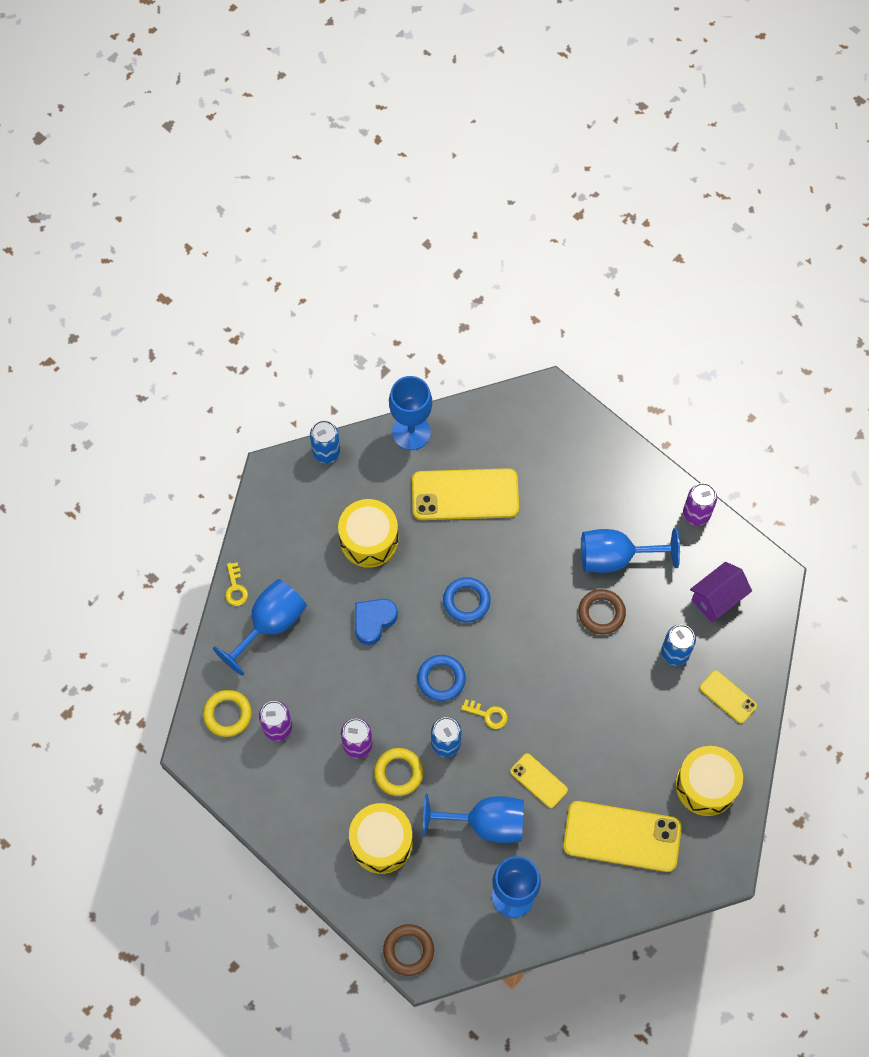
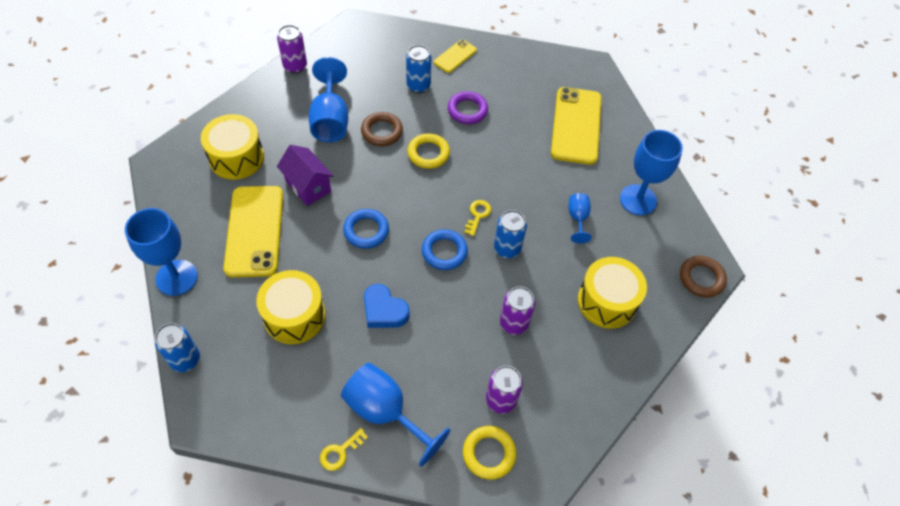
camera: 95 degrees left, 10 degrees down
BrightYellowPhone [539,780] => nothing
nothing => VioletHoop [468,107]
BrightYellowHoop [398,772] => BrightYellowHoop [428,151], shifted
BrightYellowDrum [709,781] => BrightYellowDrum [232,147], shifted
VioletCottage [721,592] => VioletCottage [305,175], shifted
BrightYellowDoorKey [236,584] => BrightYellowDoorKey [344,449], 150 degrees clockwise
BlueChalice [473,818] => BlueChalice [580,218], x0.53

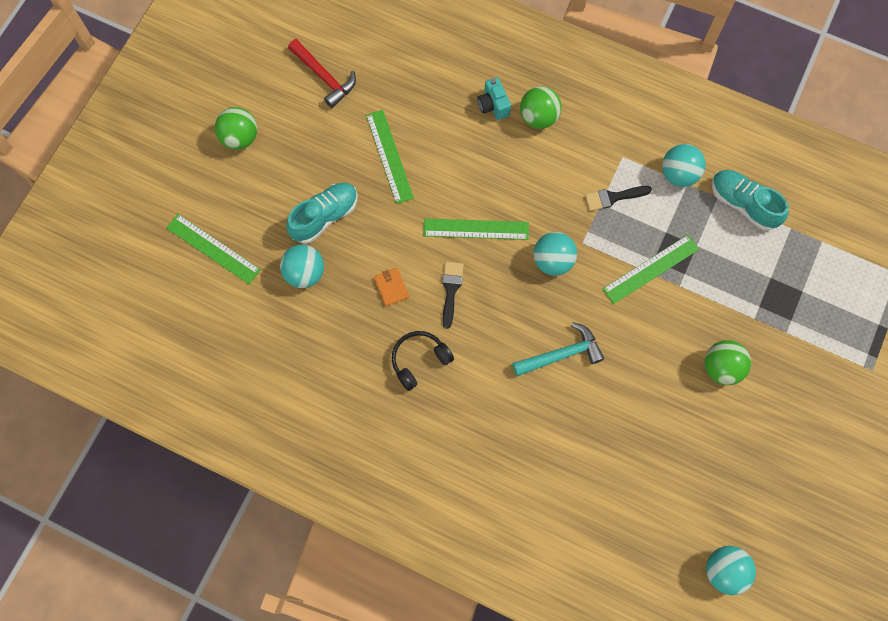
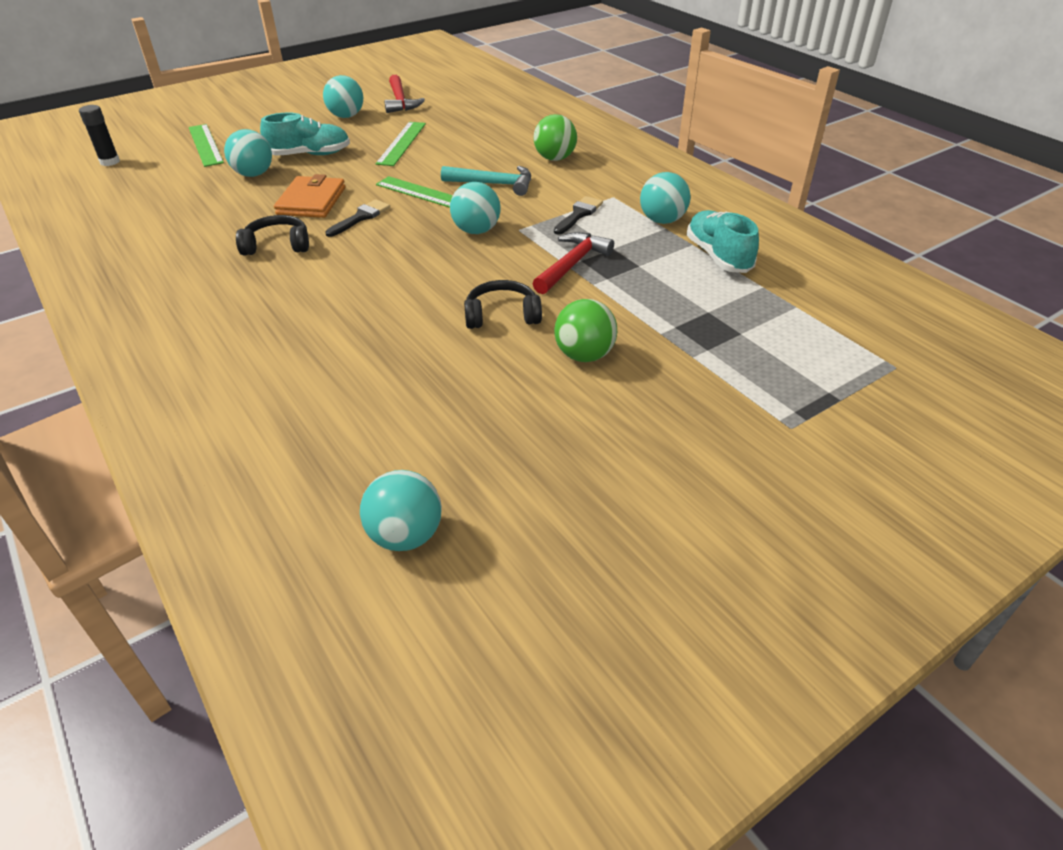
camera: 30 degrees right, 30 degrees down
EmeraldBall [236,128] => nothing
TurquoiseCamera [494,98] => nothing
nothing => JetBlackGlue [99,135]
nothing => TurquoiseBall [343,96]
nothing => JetBlackHeadset [503,304]
TurquoiseClawHammer [558,349] => TurquoiseClawHammer [486,181], shifted
EmeraldMeasuringStick [650,269] => CrimsonClawHammer [573,263]
JetBlackPaintBrush [618,198] => JetBlackPaintBrush [578,215], 105 degrees clockwise
OrangeColouredCardWallet [391,287] => OrangeColouredCardWallet [309,196], x1.83

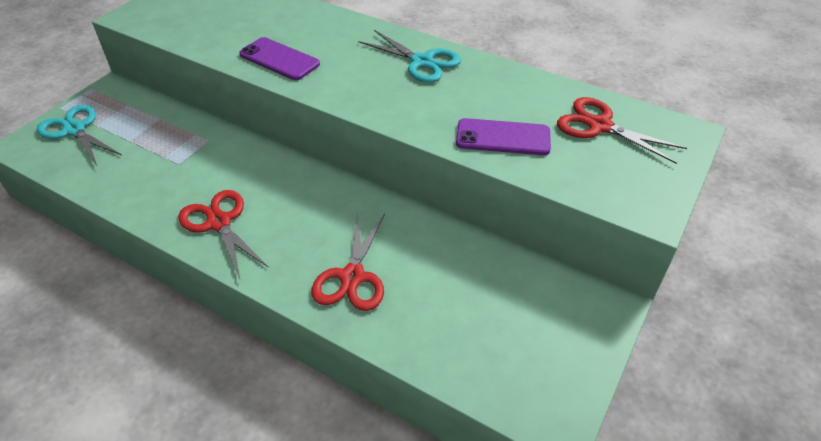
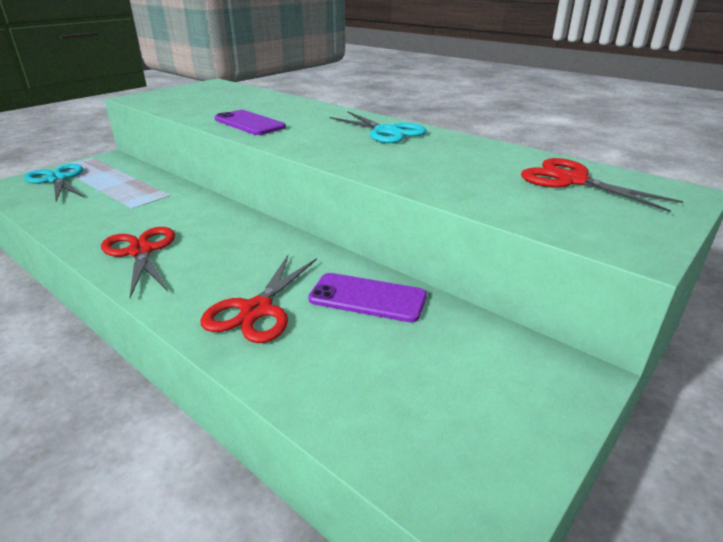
camera: 10 degrees right, 15 degrees down
VioletPhone [503,136] => VioletPhone [367,297], shifted

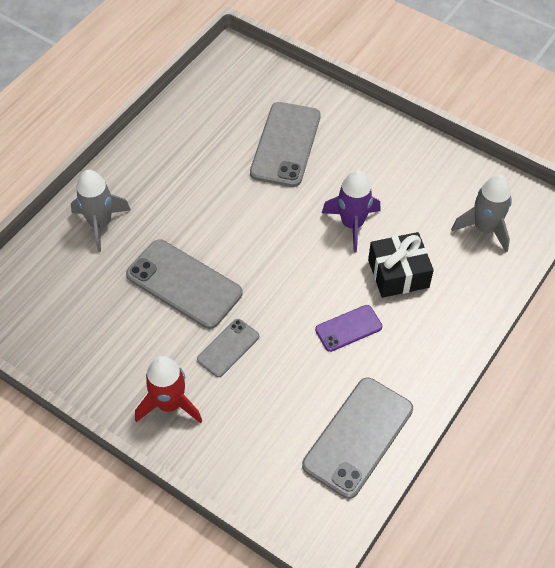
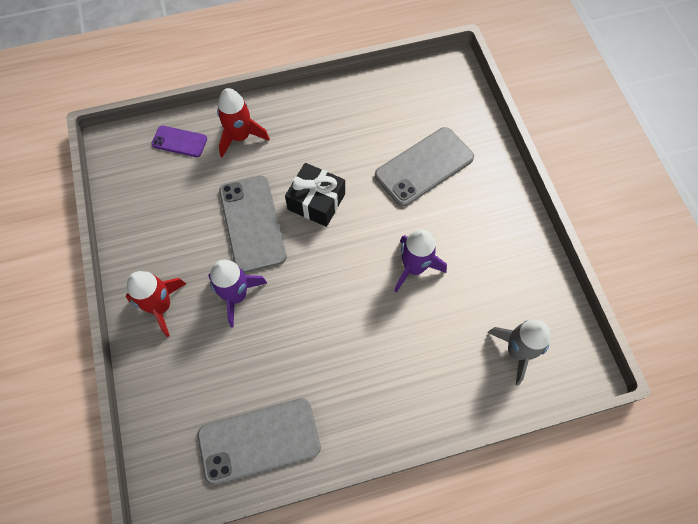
camera: 40 degrees right, 10 degrees up
VioletPhone [348,328] => VioletPhone [179,141], shifted
JetBlackWrappedGift [401,265] => JetBlackWrappedGift [315,195], shifted
AshGreyPhone [228,348] => VioletToyRocket [237,294]
AshGreyToyRocket [101,211] => CrimsonToyRocket [243,122]

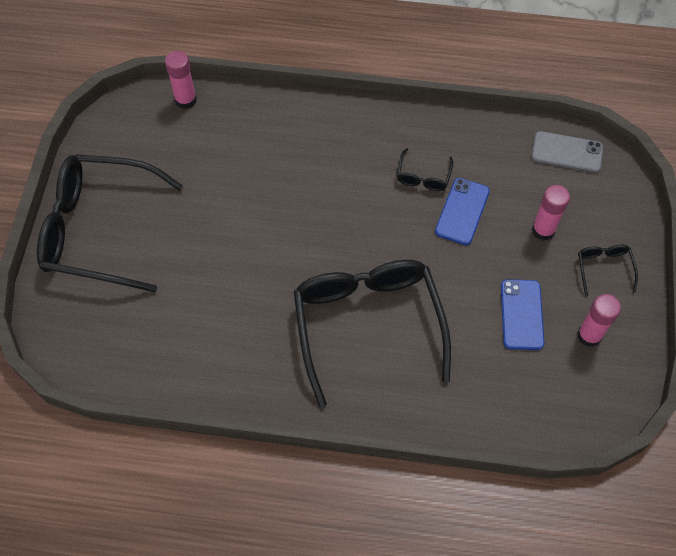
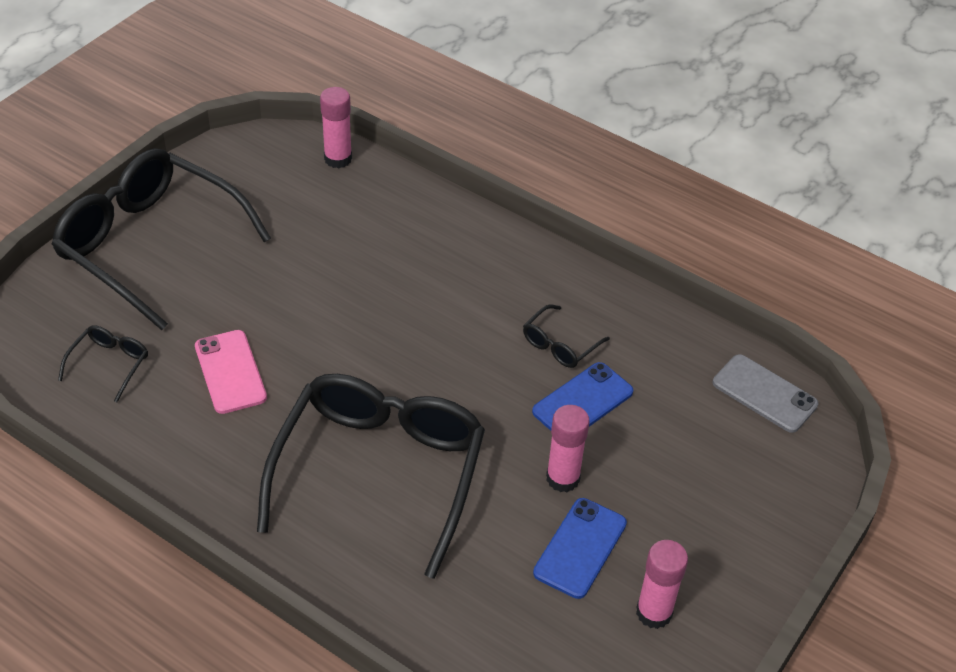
camera: 25 degrees right, 15 degrees down
nothing => PinkPhone [231,372]
PinkGlue [551,213] => PinkGlue [568,448], shifted
JetBlackEyeglasses [608,271] => JetBlackEyeglasses [103,363], shifted

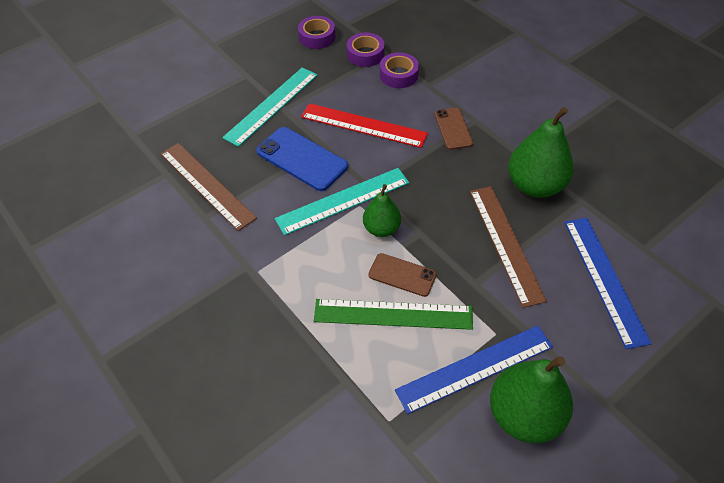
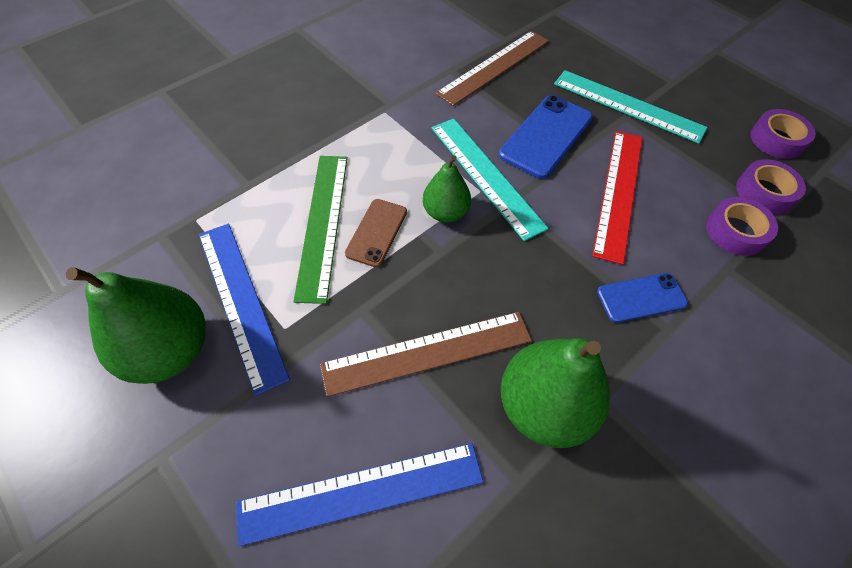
camera: 85 degrees right, 5 degrees up
BrownPhone [454,129] => BluePhone [642,298]

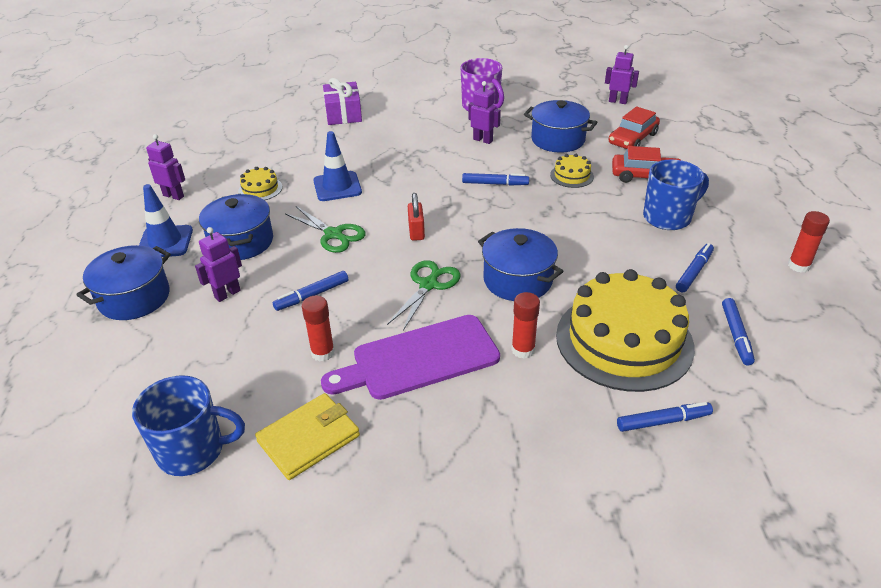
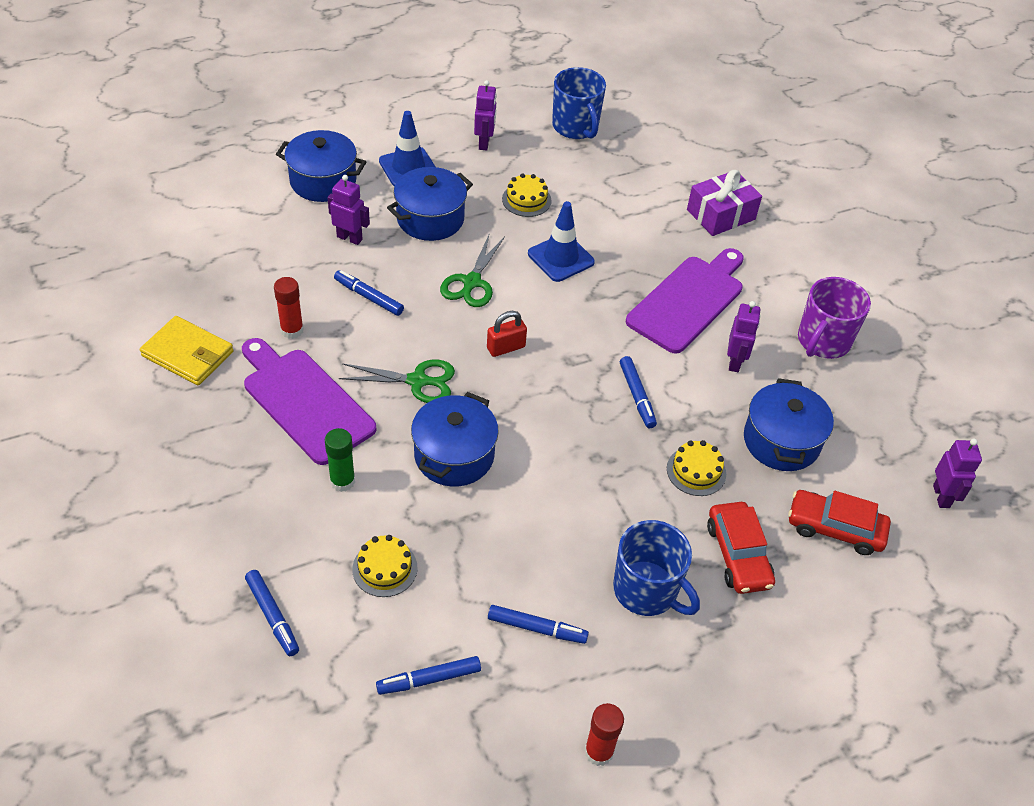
camera: 65 degrees right, 10 degrees up
nothing => VioletCuttingBoard [685,301]
BlueTeaMug [188,425] => BlueTeaMug [579,103], shifted
CrimsonGlue [525,325] => EmeraldGlue [340,460]
BrightYellowGateau [625,330] => BrightYellowGateau [385,566], x0.42

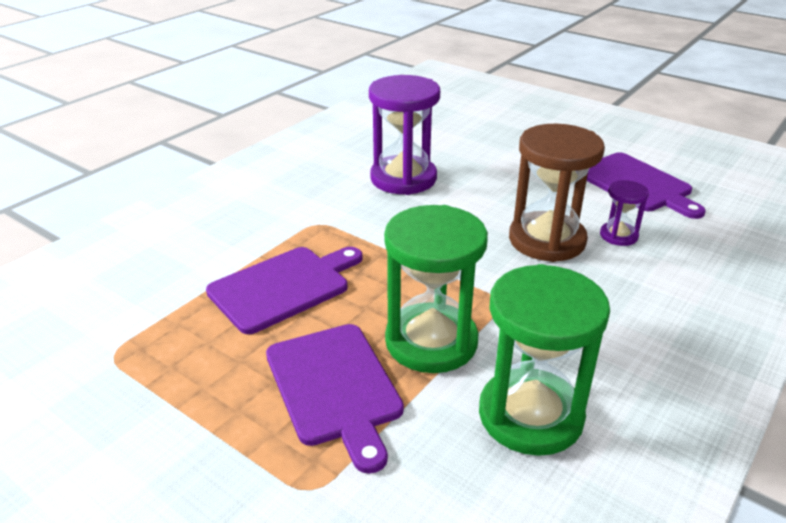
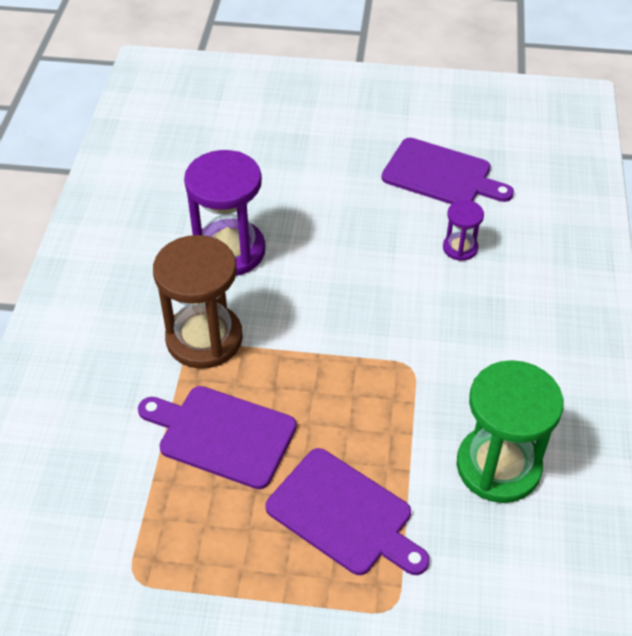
camera: 30 degrees left, 15 degrees up
EmeraldSandTimer [436,289] => nothing
BrownSandTimer [557,193] => BrownSandTimer [198,302], shifted
VioletCuttingBoard [284,290] => VioletCuttingBoard [217,437], 90 degrees counterclockwise

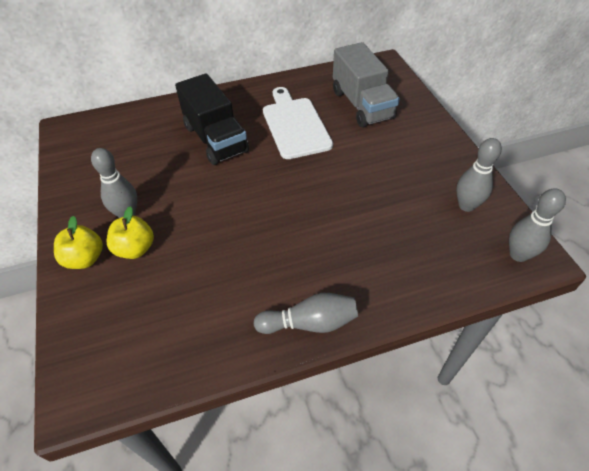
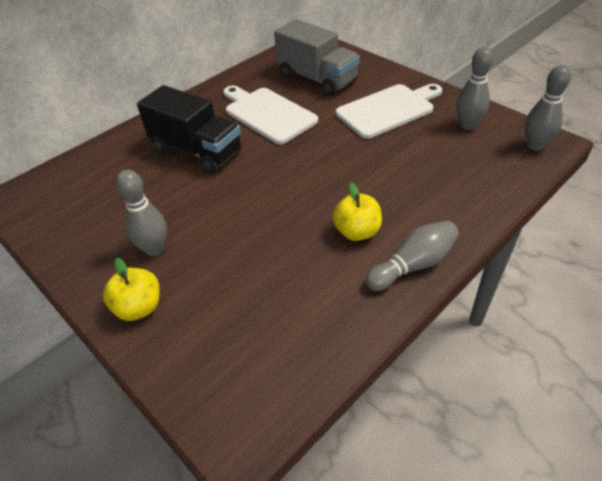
camera: 25 degrees left, 5 degrees down
nothing => PureWhiteCuttingBoard [389,111]
BrightYellowToyApple [130,232] => BrightYellowToyApple [357,211], shifted

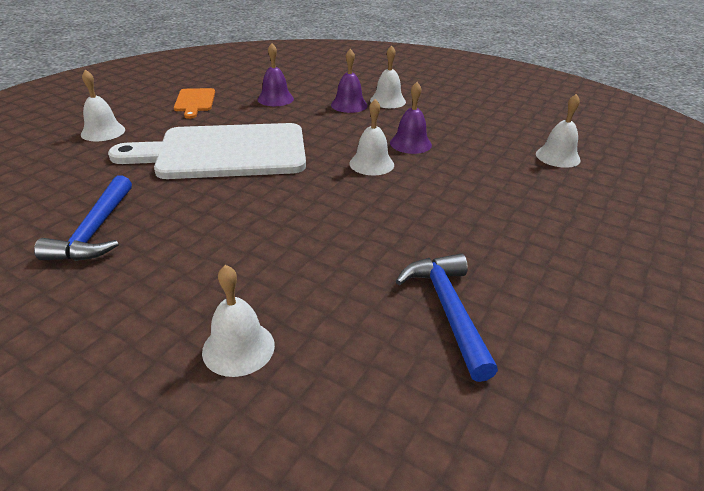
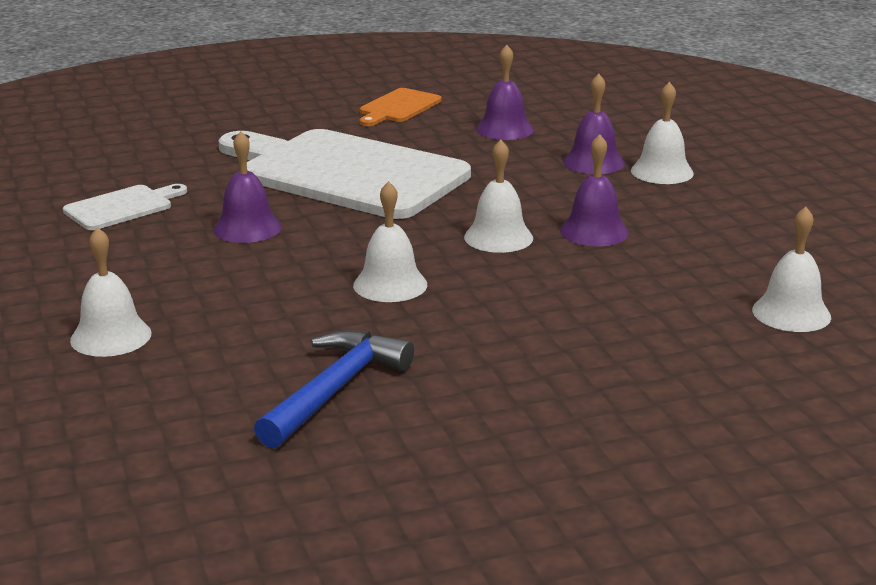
camera: 40 degrees right, 10 degrees down
nothing => VioletHandBell [247,187]
PureWhiteHandBell [103,105] => PureWhiteHandBell [390,241], shifted
BlueClawHammer [83,218] => PureWhiteCuttingBoard [125,207]

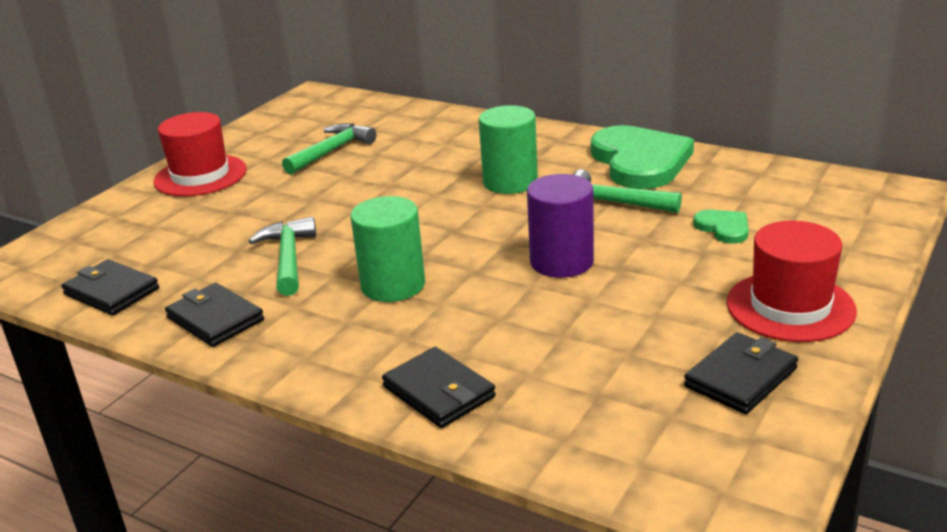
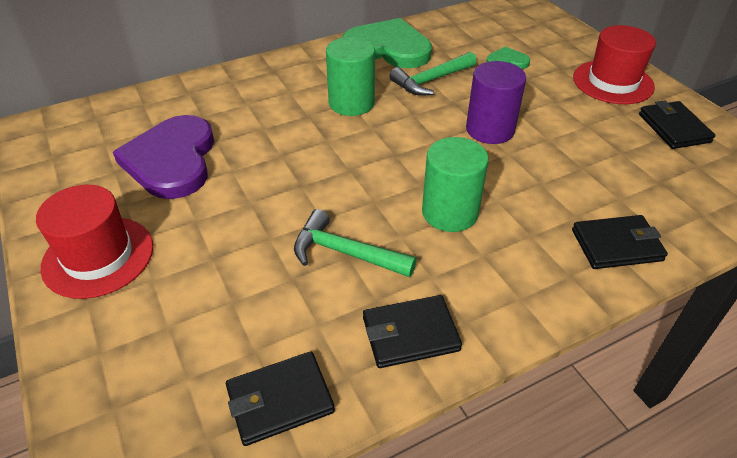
camera: 60 degrees left, 15 degrees up
EmeraldClawHammer [329,149] => VioletHeartShape [163,157]

